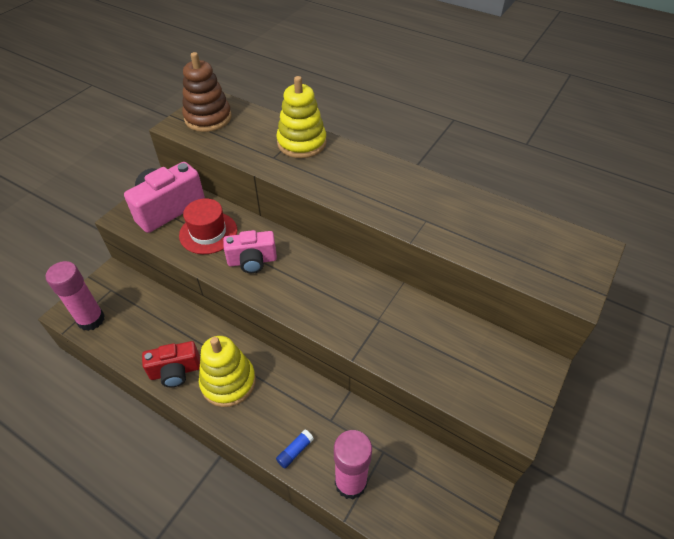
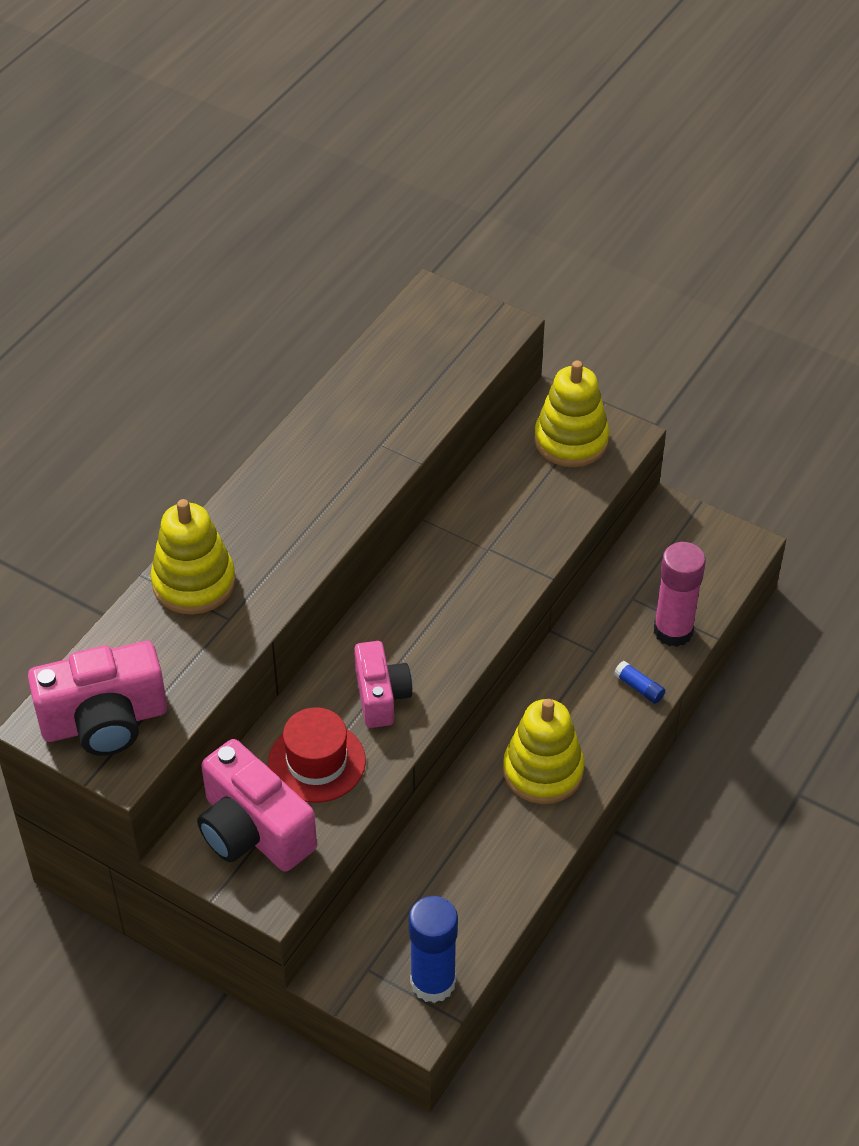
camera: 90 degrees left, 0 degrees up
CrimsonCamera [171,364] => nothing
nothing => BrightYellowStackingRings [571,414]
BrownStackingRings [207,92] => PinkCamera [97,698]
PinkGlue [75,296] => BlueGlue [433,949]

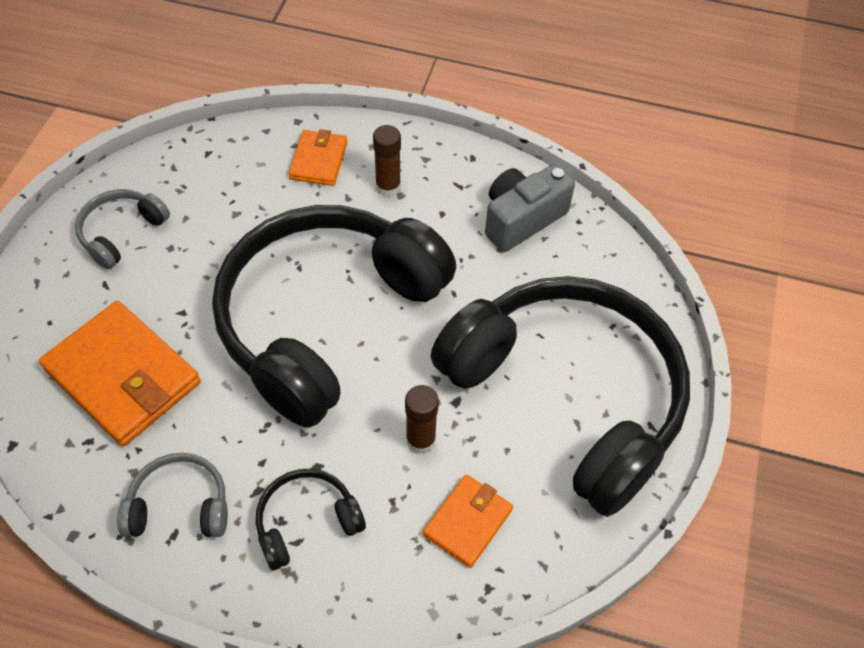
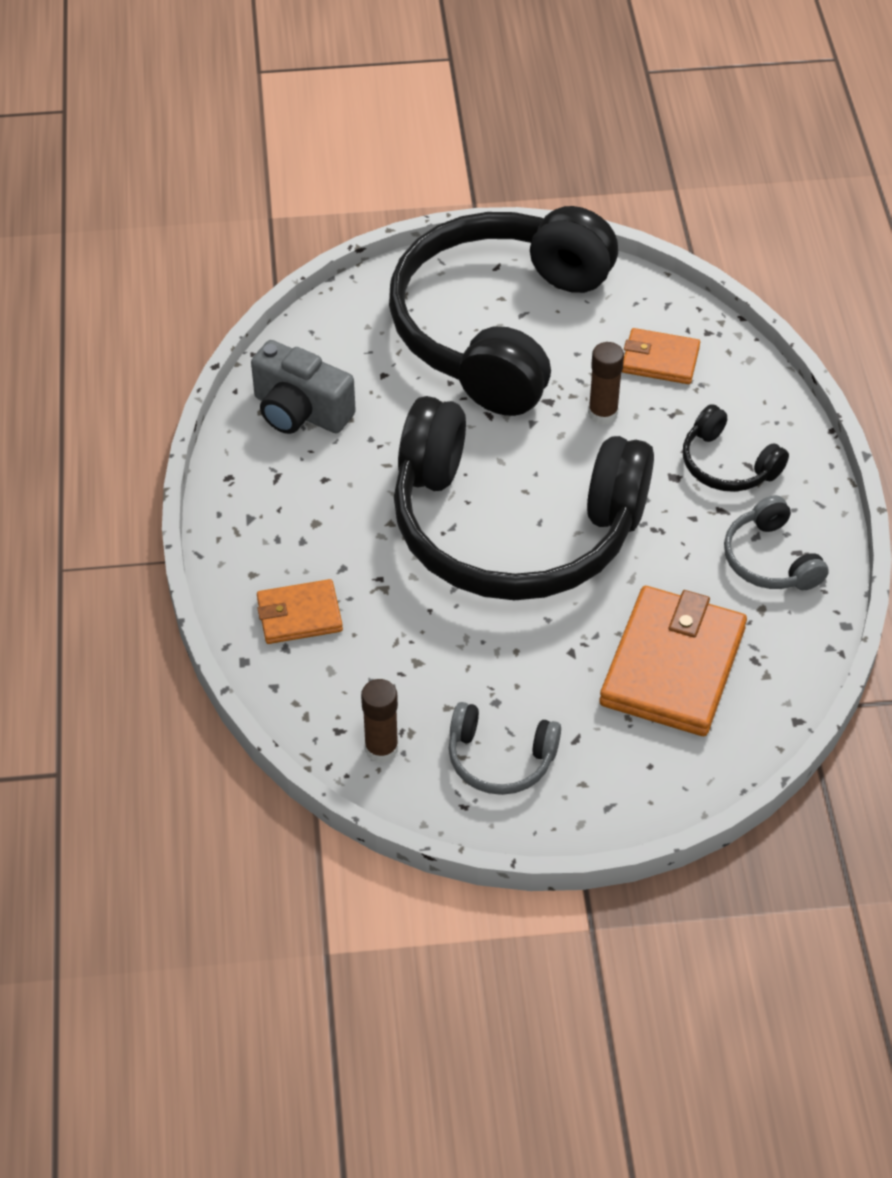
camera: 110 degrees left, 5 degrees down
BrownGlue [387,161] => BrownGlue [379,721], shifted

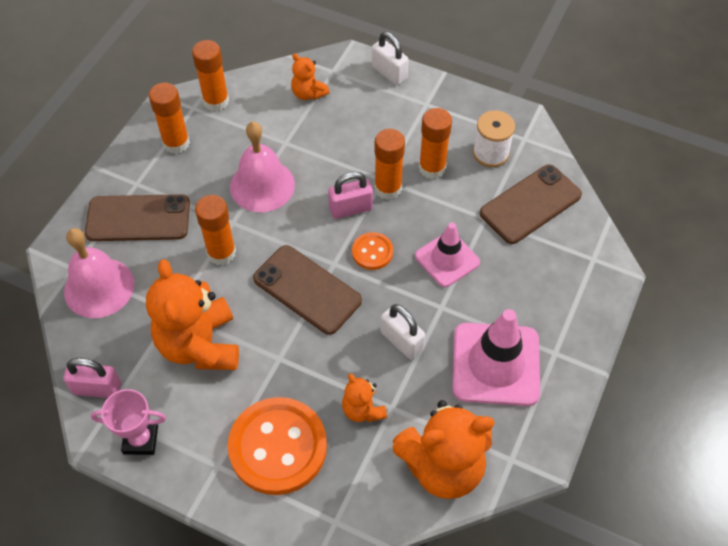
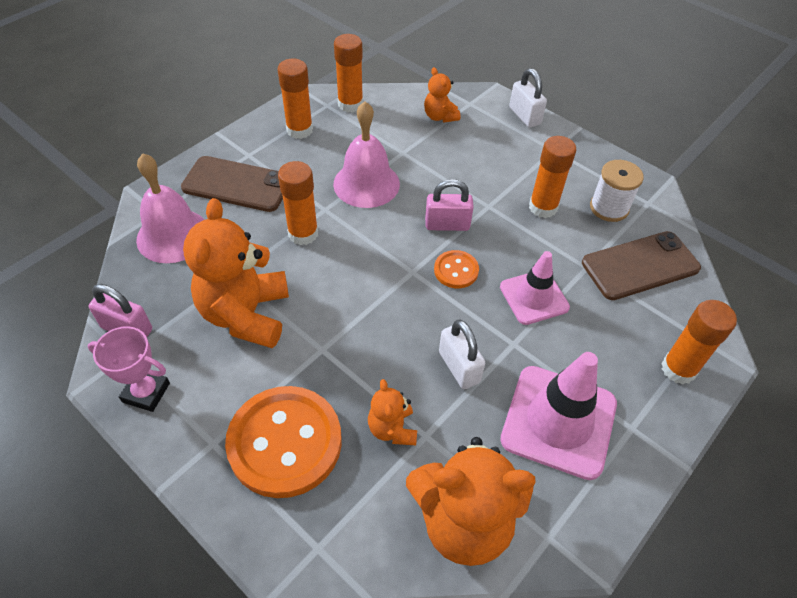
camera: 15 degrees right, 5 degrees down
BrownPhone [307,290] => nothing
OrangeColouredGlue [389,164] => OrangeColouredGlue [699,342], shifted

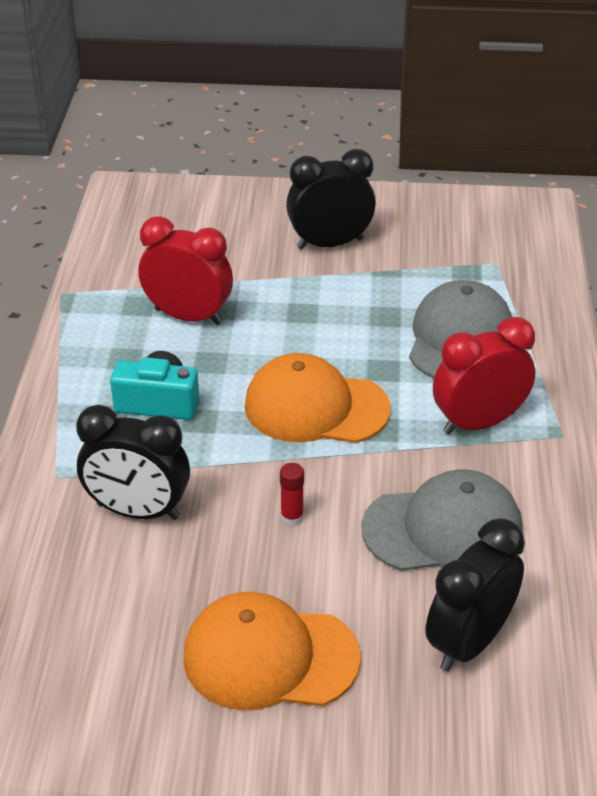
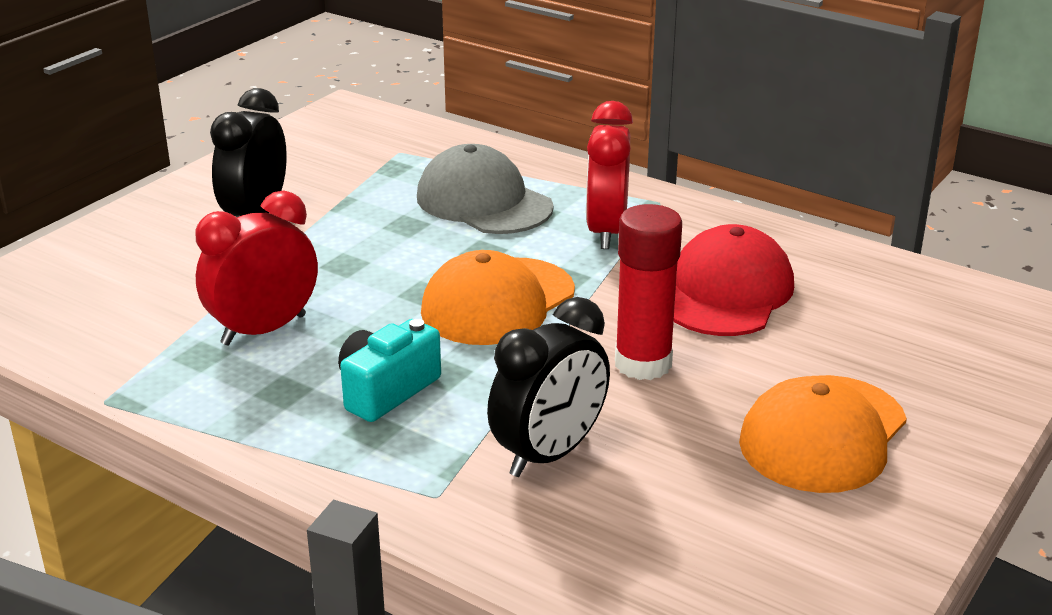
camera: 60 degrees left, 10 degrees down
JetBlackAlarmClock [475,595] => nothing
AshGreyBaseballCap [442,520] => CrimsonBaseballCap [734,280]
CrimsonGlue [292,494] => CrimsonGlue [648,292], x2.21

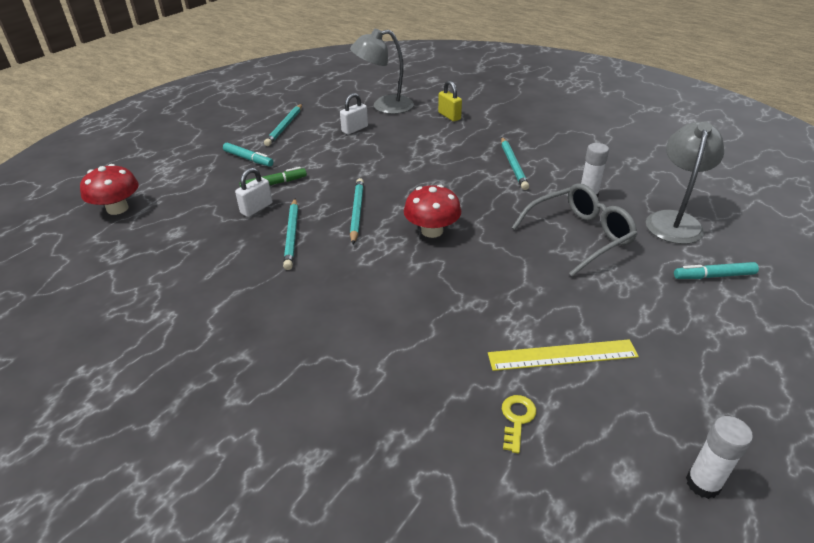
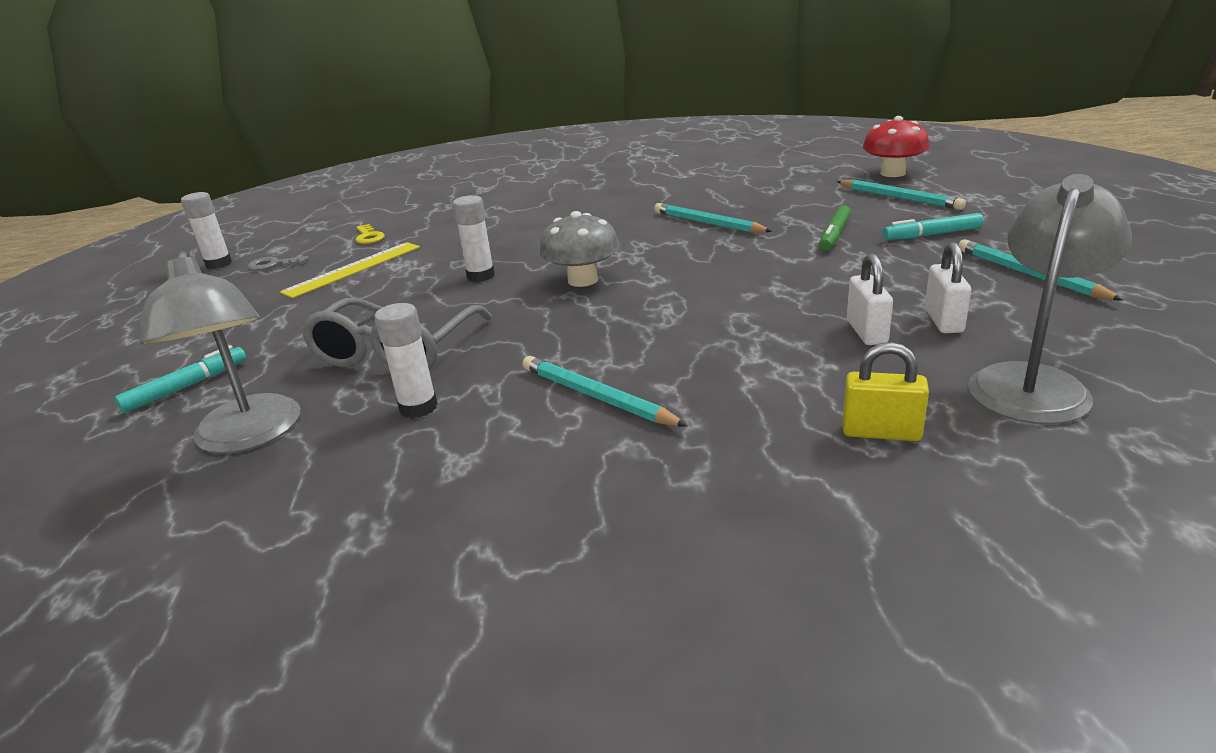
camera: 140 degrees right, 10 degrees down
nothing => AshGreyDoorKey [278,263]
nothing => PureWhiteGlue [474,238]
PureWhiteSmallLock [253,192] => PureWhiteSmallLock [870,299], shifted
TurquoiseWoodenPencil [357,211] => TurquoiseWoodenPencil [901,194], shifted
CrimsonFungus [432,211] => AshGreyFungus [579,249]

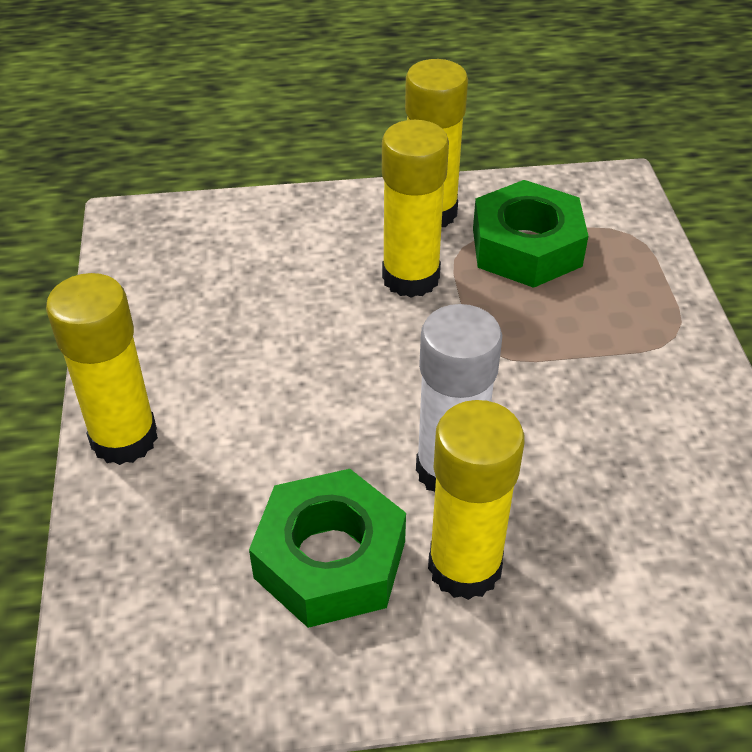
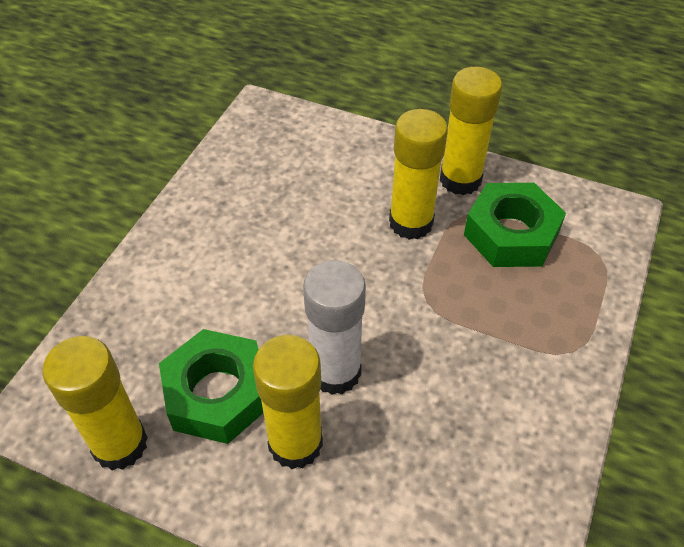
camera: 30 degrees right, 5 degrees up
BrightYellowGlue [102,369] => BrightYellowGlue [95,403], shifted

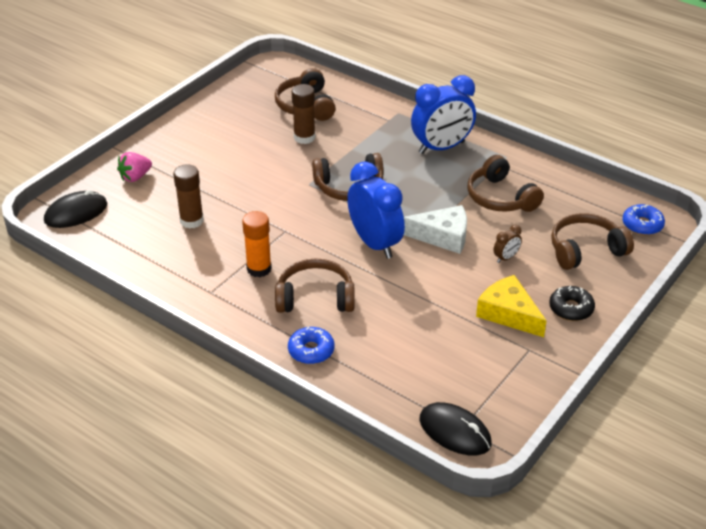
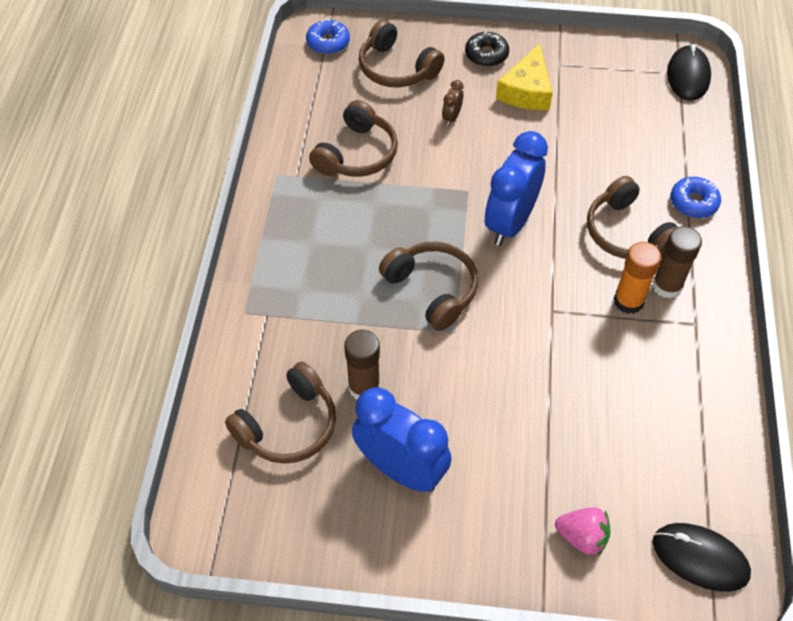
camera: 120 degrees left, 15 degrees up
PureWhiteCheese [435,229] => nothing
BrownGlue [188,196] => BrownGlue [677,262], shifted
BlueAlarmClock [443,114] => BlueAlarmClock [401,439], shifted
BrownAlarmClock [508,244] => BrownAlarmClock [452,103], 90 degrees counterclockwise

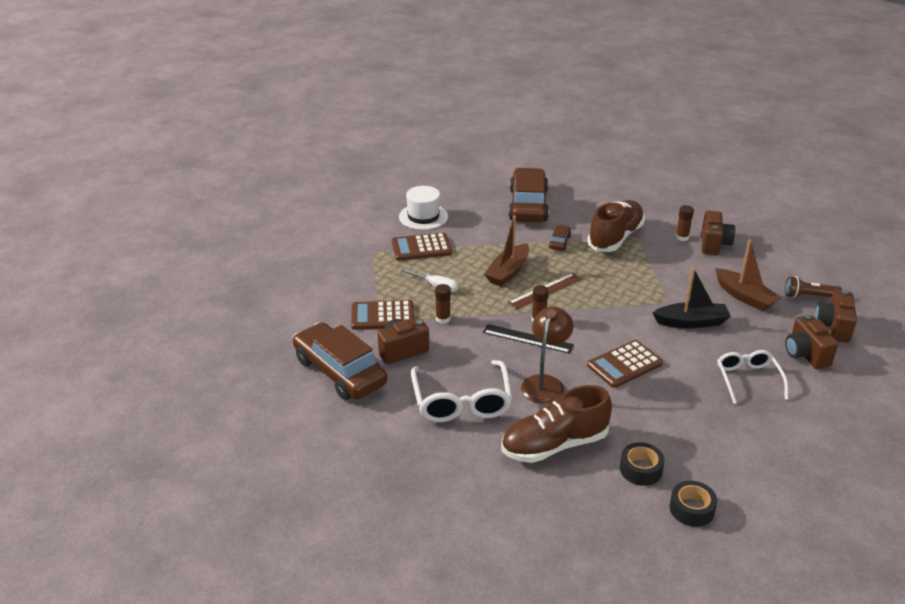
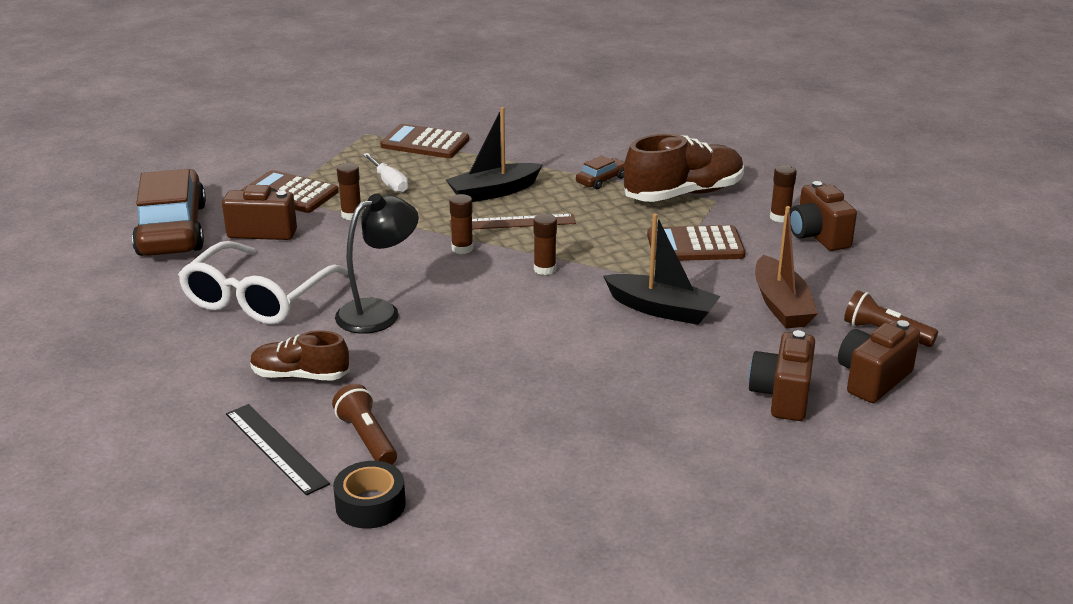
camera: 30 degrees right, 5 degrees down
PureWhiteHat [423,208] => nothing
BrownCar [529,195] => nothing
PureWhiteEyeglasses [752,377] => nothing
nothing => BrownGlue [545,244]
JetBlackMeasuringStick [528,339] => JetBlackMeasuringStick [278,449], shifted
BrownPocketCalculator [625,364] => BrownPocketCalculator [696,243], shifted
JetBlackRollOfTape [642,464] => BrownFlashlight [364,424]
BrownBoat [506,251] => JetBlackBoat [494,154]
BrownLamp [547,355] => JetBlackLamp [377,263]
BrownCamera [718,233] => BrownCamera [823,216], 120 degrees clockwise
BrownLaceUpShoe [556,424] => BrownLaceUpShoe [299,356], x0.59

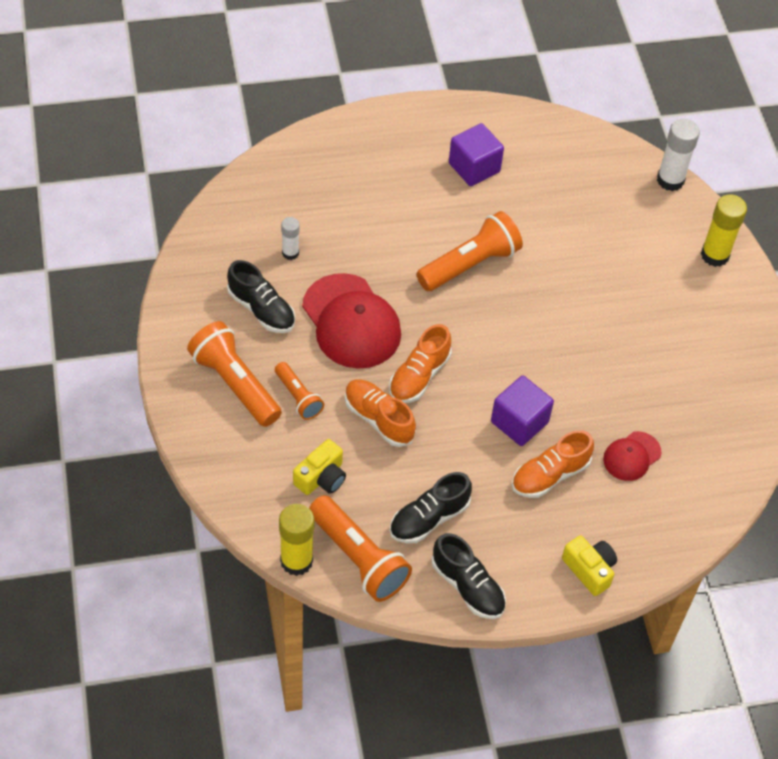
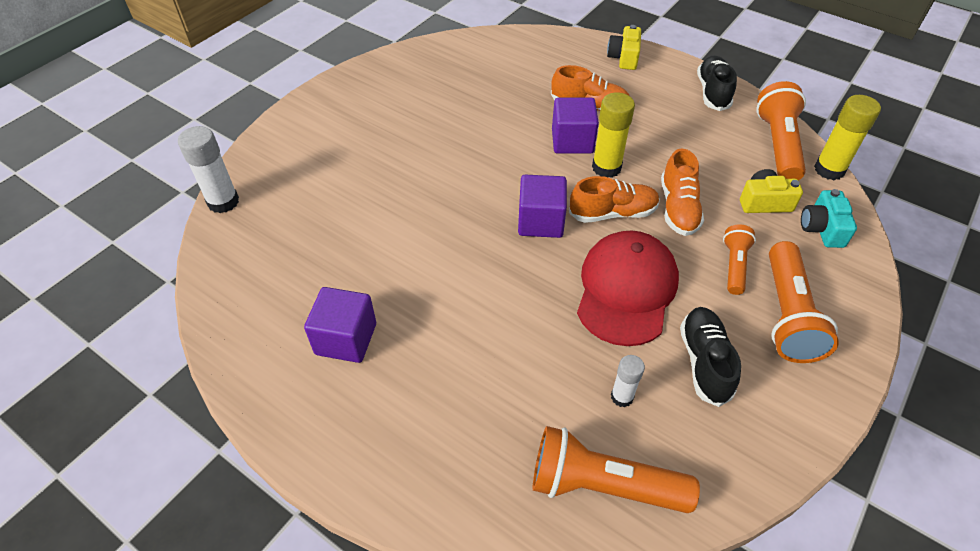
camera: 130 degrees left, 5 degrees down
JetBlackLaceUpShoe [431,507] => nothing
CrimsonBaseballCap [632,456] => nothing
nothing => VioletCube [542,206]
nothing => TurquoiseCamera [829,218]
OrangeColouredFlashlight [469,251] => OrangeColouredFlashlight [616,469], shifted
BrightYellowGlue [724,231] => BrightYellowGlue [613,135], shifted

